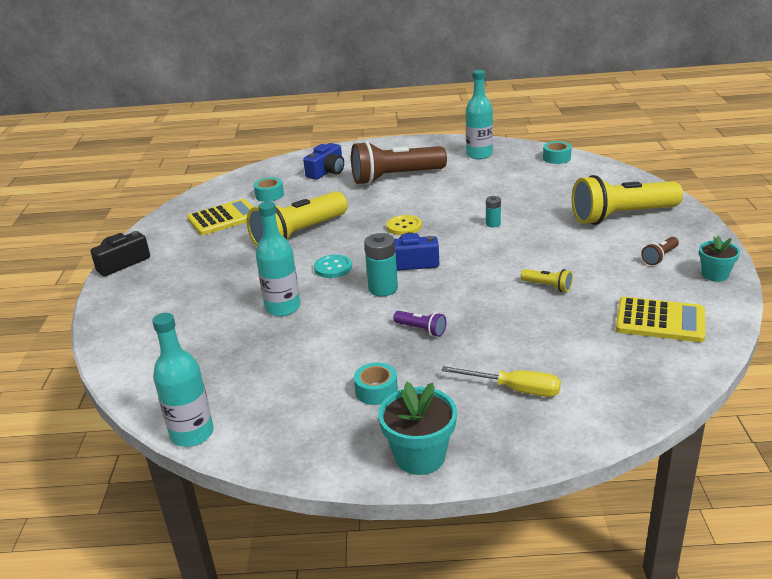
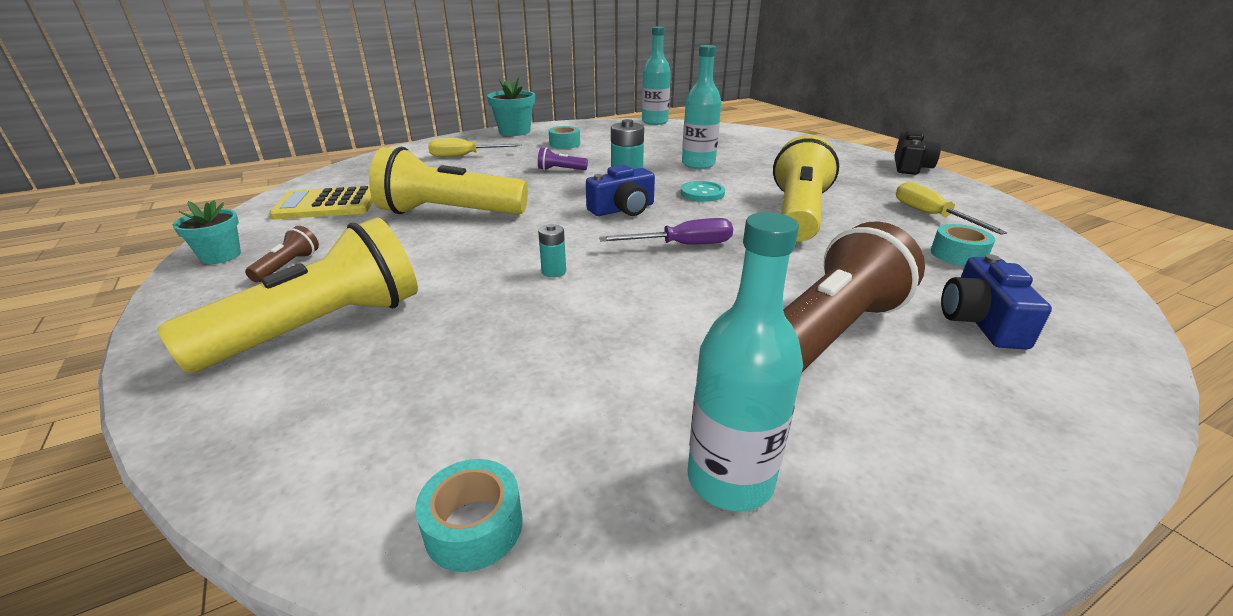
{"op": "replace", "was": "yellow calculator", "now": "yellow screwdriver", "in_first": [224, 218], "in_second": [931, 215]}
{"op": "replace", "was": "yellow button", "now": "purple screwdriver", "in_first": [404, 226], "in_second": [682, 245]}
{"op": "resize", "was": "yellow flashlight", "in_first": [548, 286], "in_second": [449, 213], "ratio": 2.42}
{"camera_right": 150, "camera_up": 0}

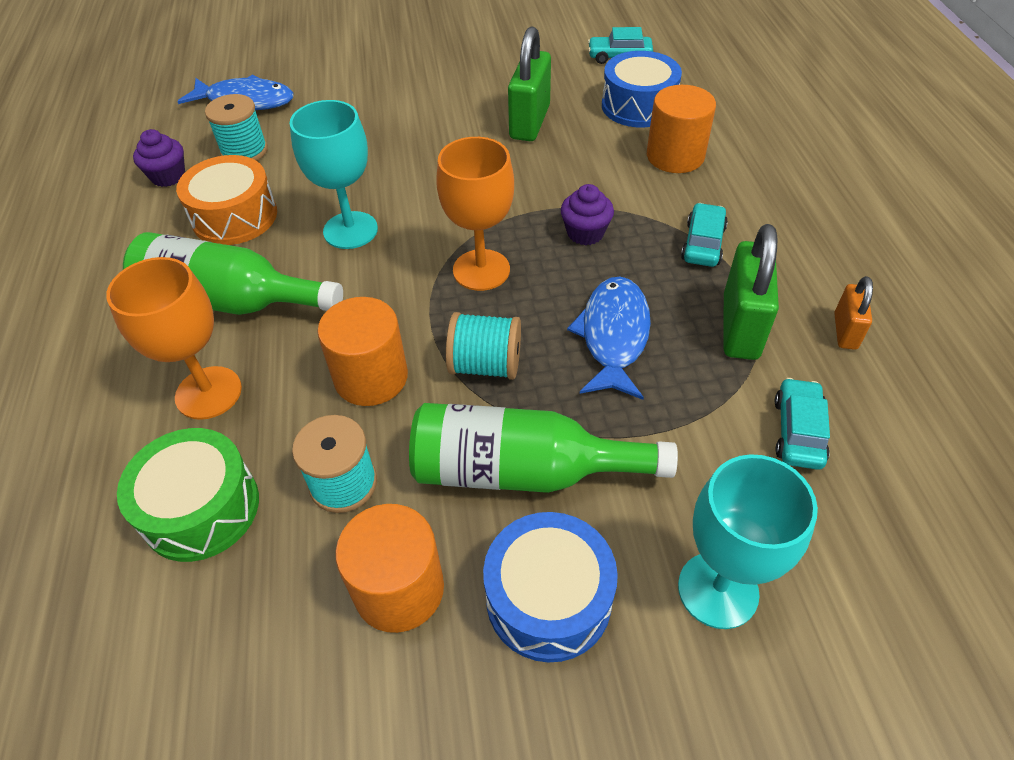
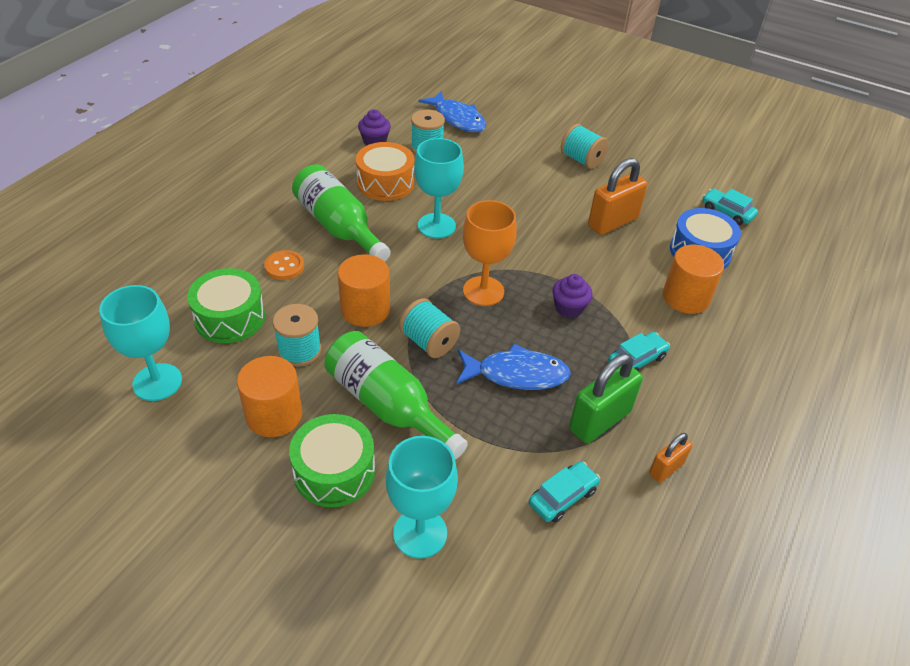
{"op": "replace", "was": "orange goblet", "now": "orange button", "in_first": [208, 393], "in_second": [284, 266]}
{"op": "recolor", "was": "blue drum", "now": "green drum", "in_first": [548, 598], "in_second": [334, 471]}
{"op": "recolor", "was": "green padlock", "now": "orange padlock", "in_first": [530, 122], "in_second": [612, 222]}
{"op": "rotate", "was": "blue fish", "in_first": [613, 336], "in_second": [517, 374], "clockwise": 45}
{"op": "insert", "now": "turquoise goblet", "in_second": [157, 382]}
{"op": "insert", "now": "turquoise spool", "in_second": [581, 160]}
{"camera_right": 35, "camera_up": -5}

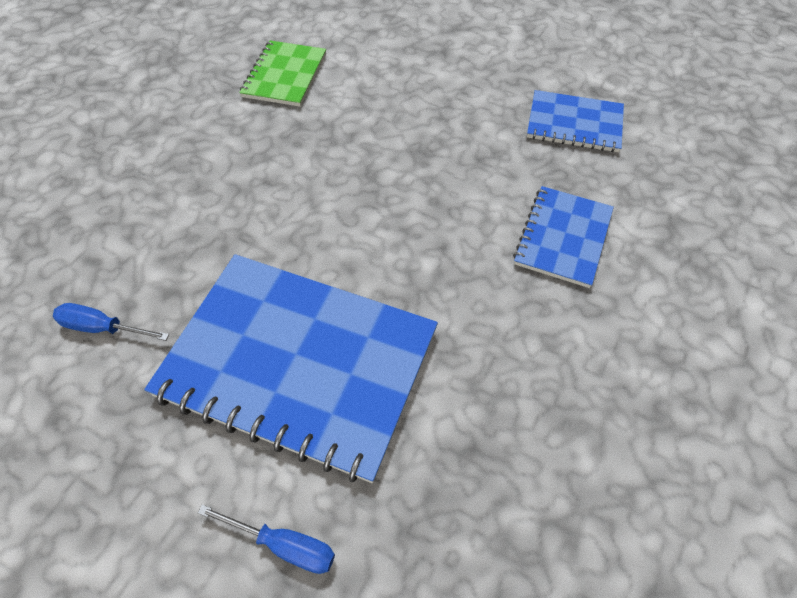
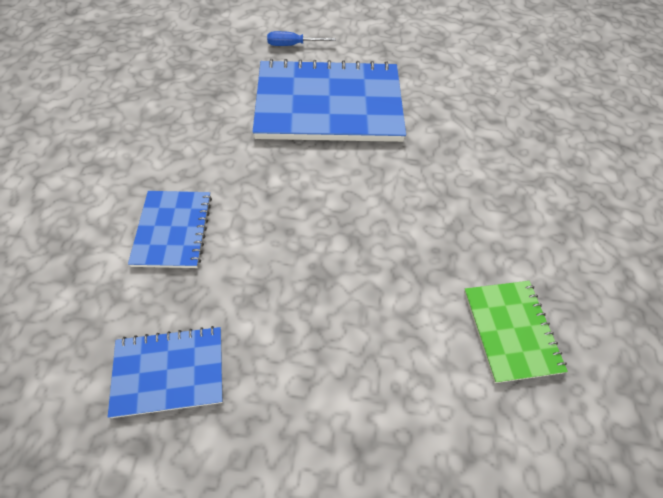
{"op": "delete", "was": "blue screwdriver", "in_first": [103, 328]}
{"camera_right": 155, "camera_up": 0}

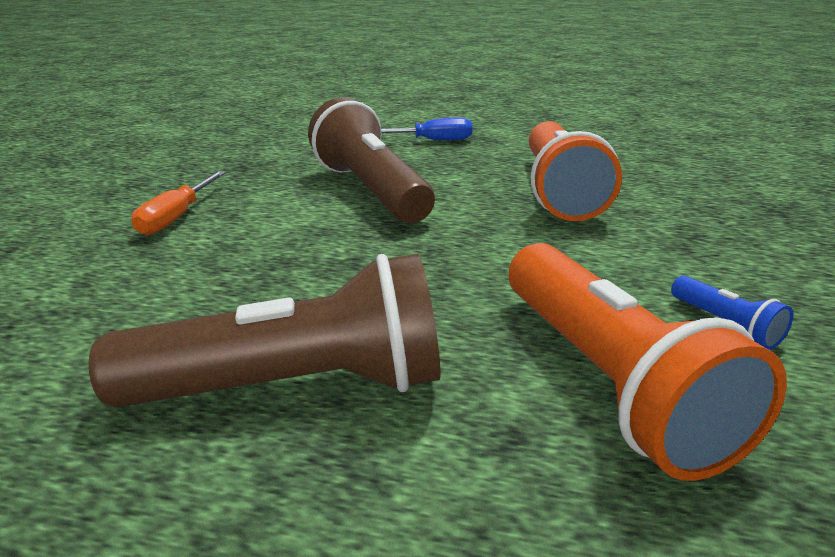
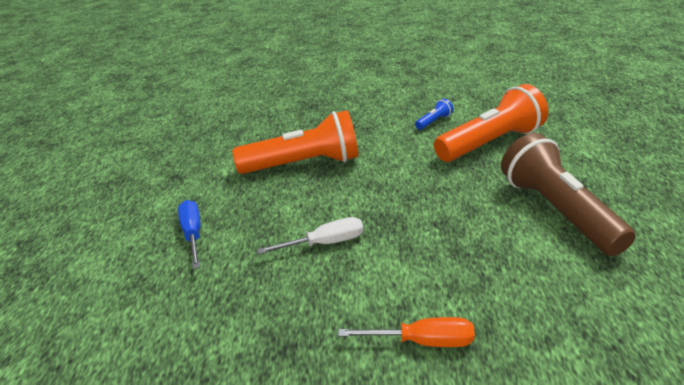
{"op": "replace", "was": "brown flashlight", "now": "white screwdriver", "in_first": [370, 190], "in_second": [325, 243]}
{"camera_right": -100, "camera_up": 5}

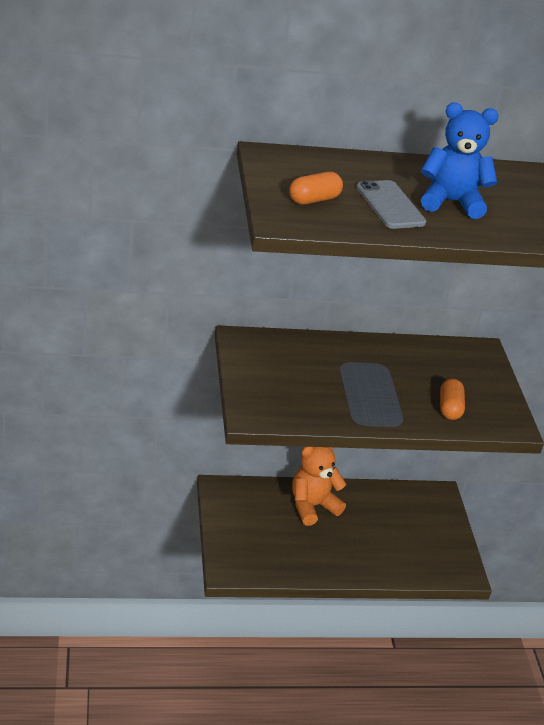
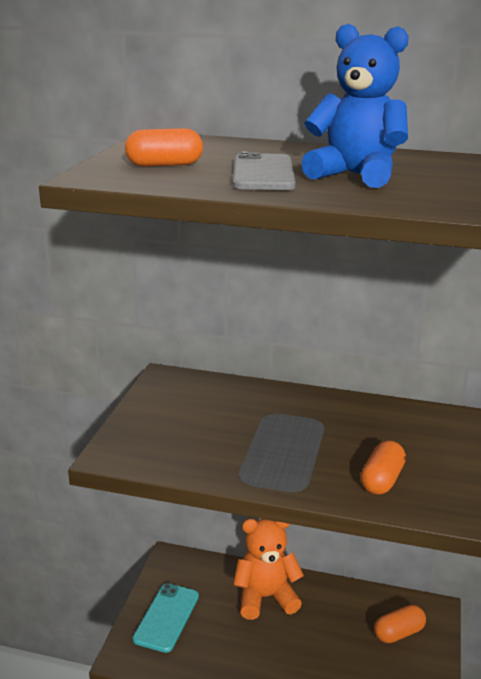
{"op": "insert", "now": "turquoise phone", "in_second": [166, 617]}
{"op": "insert", "now": "orange capsule", "in_second": [398, 633]}
{"camera_right": 25, "camera_up": -10}

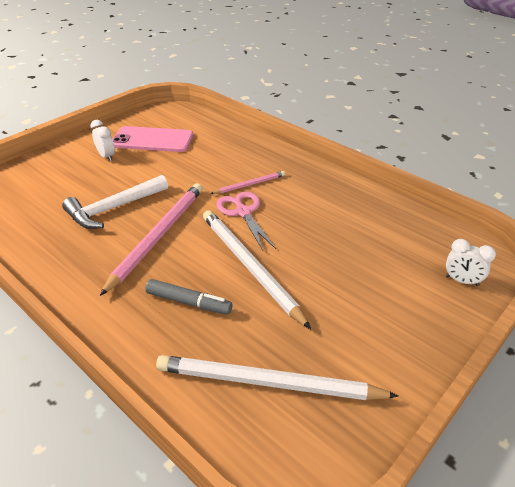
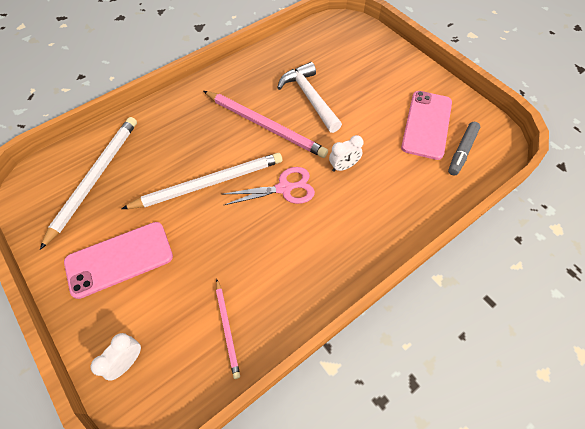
{"op": "move", "was": "white clock", "in_first": [106, 156], "in_second": [343, 166]}
{"op": "move", "was": "grey marker", "in_first": [189, 302], "in_second": [461, 151]}
{"op": "move", "was": "pink pencil", "in_first": [249, 184], "in_second": [227, 328]}
{"op": "insert", "now": "pink phone", "in_second": [119, 259]}
{"camera_right": 100, "camera_up": 20}

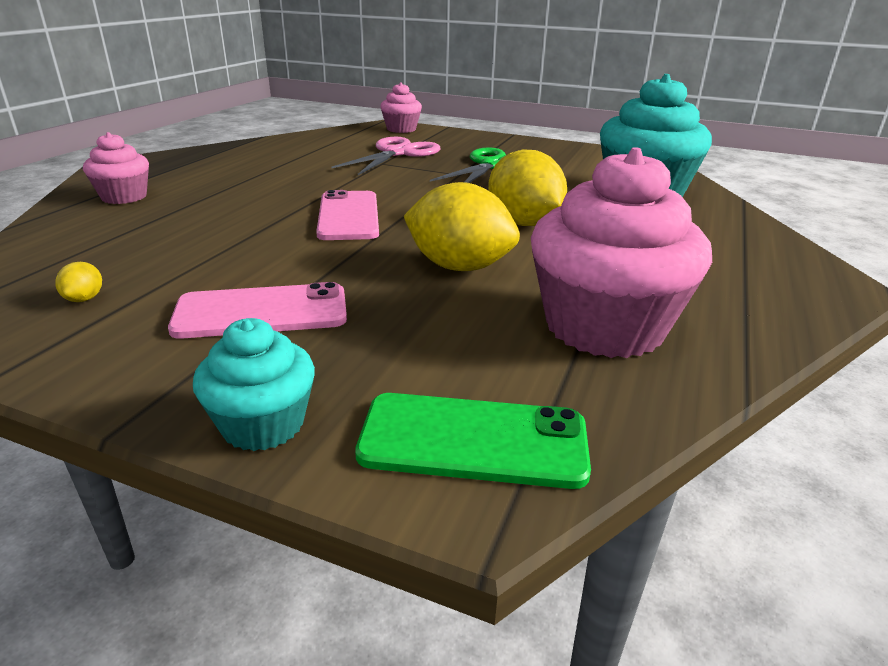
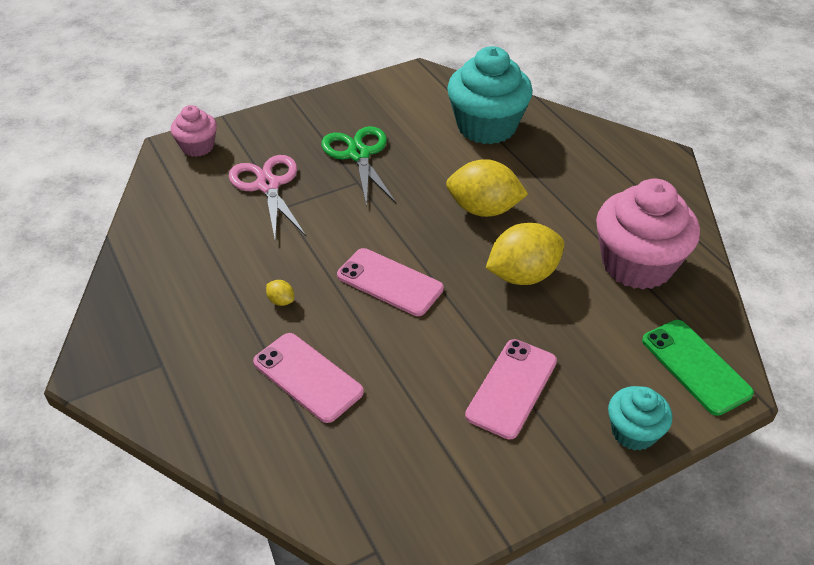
{"op": "move", "was": "yellow lemon", "in_first": [84, 299], "in_second": [281, 301]}
{"op": "delete", "was": "pink cupcake", "in_first": [124, 197]}
{"op": "rotate", "was": "green phone", "in_first": [473, 440], "in_second": [695, 367], "clockwise": -75}
{"op": "insert", "now": "pink phone", "in_second": [307, 377]}
{"camera_right": -50, "camera_up": 15}

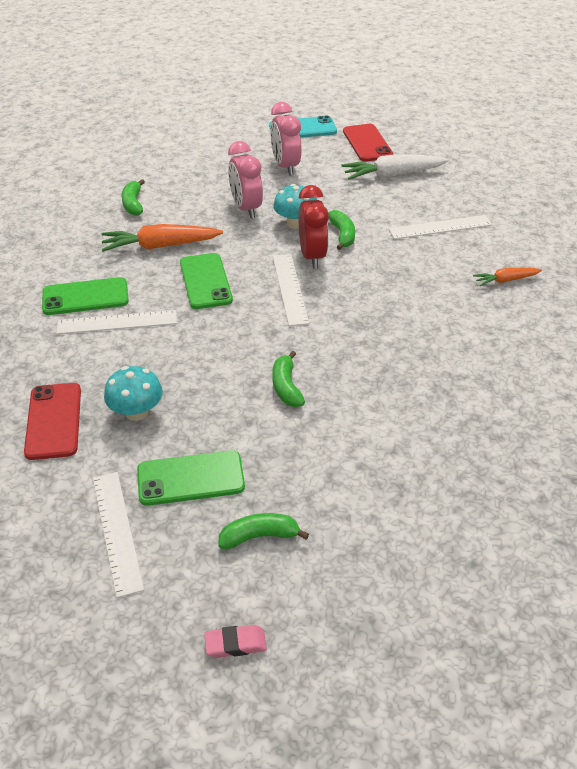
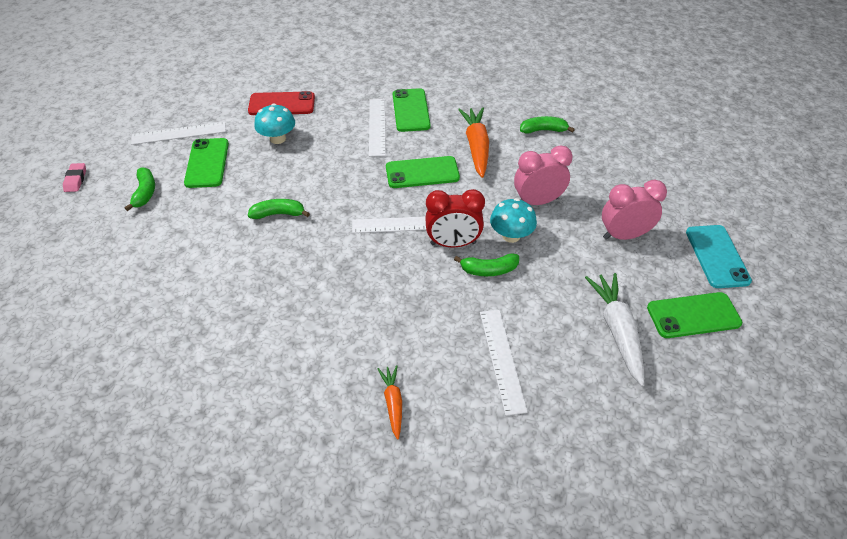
{"op": "recolor", "was": "red phone", "now": "green phone", "in_first": [367, 143], "in_second": [693, 315]}
{"camera_right": 95, "camera_up": 5}

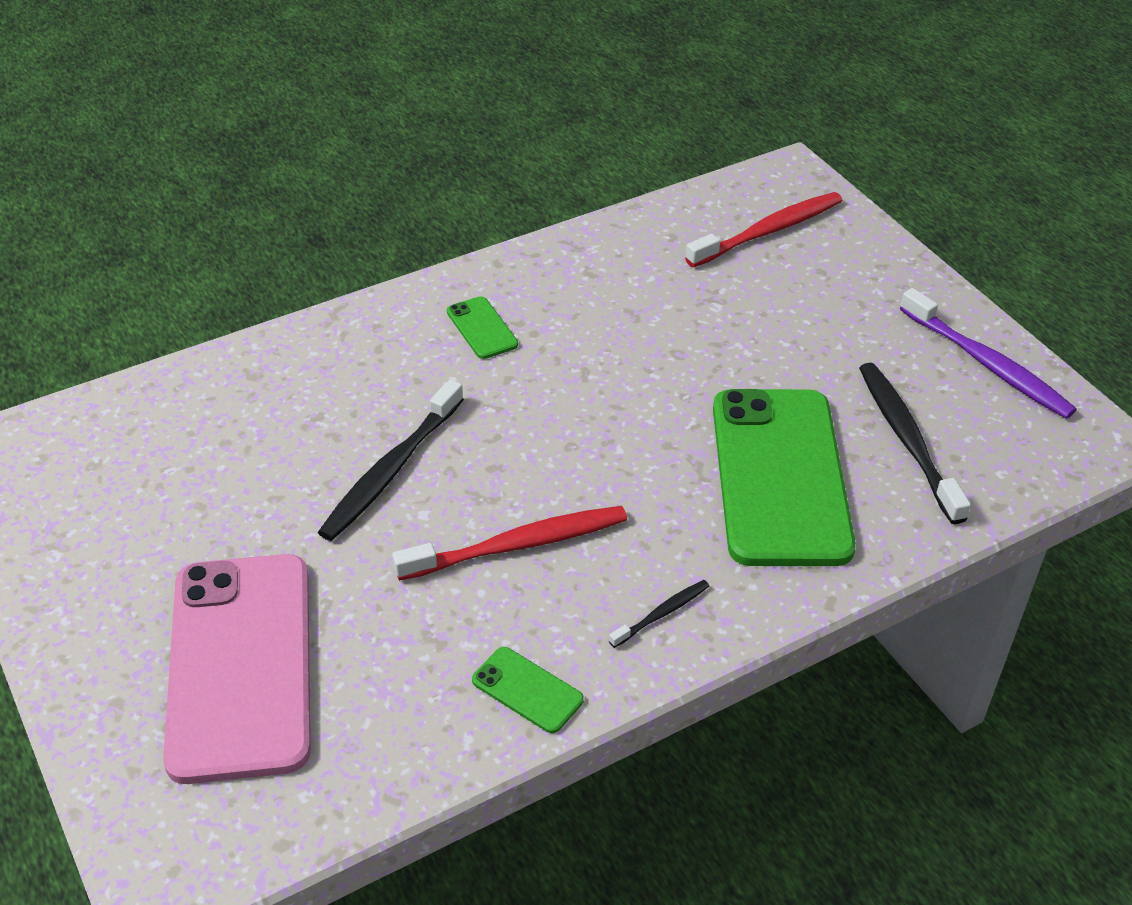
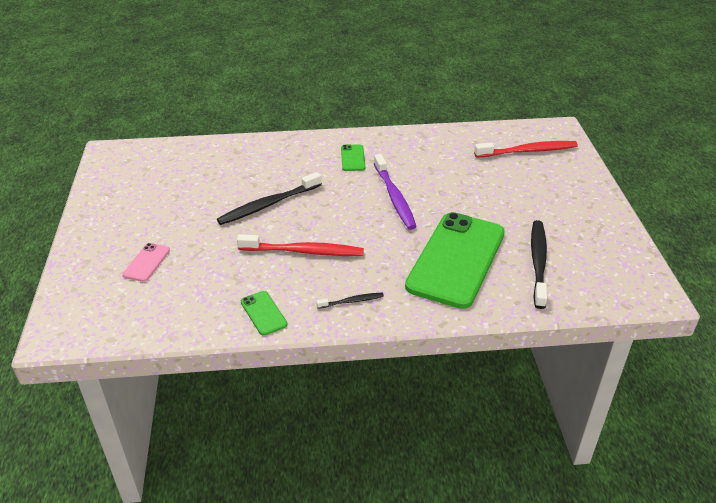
{"op": "resize", "was": "pink phone", "in_first": [240, 665], "in_second": [146, 262], "ratio": 0.4}
{"op": "move", "was": "purple toothbrush", "in_first": [987, 364], "in_second": [394, 197]}
{"camera_right": 25, "camera_up": -5}

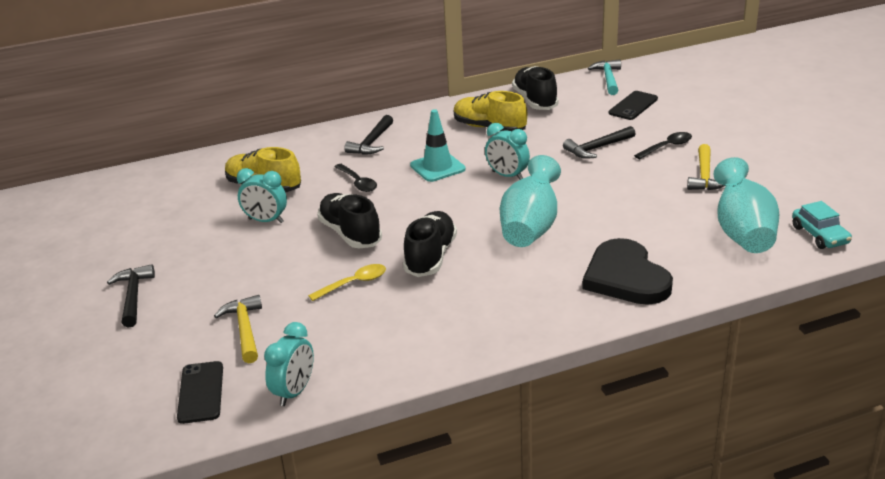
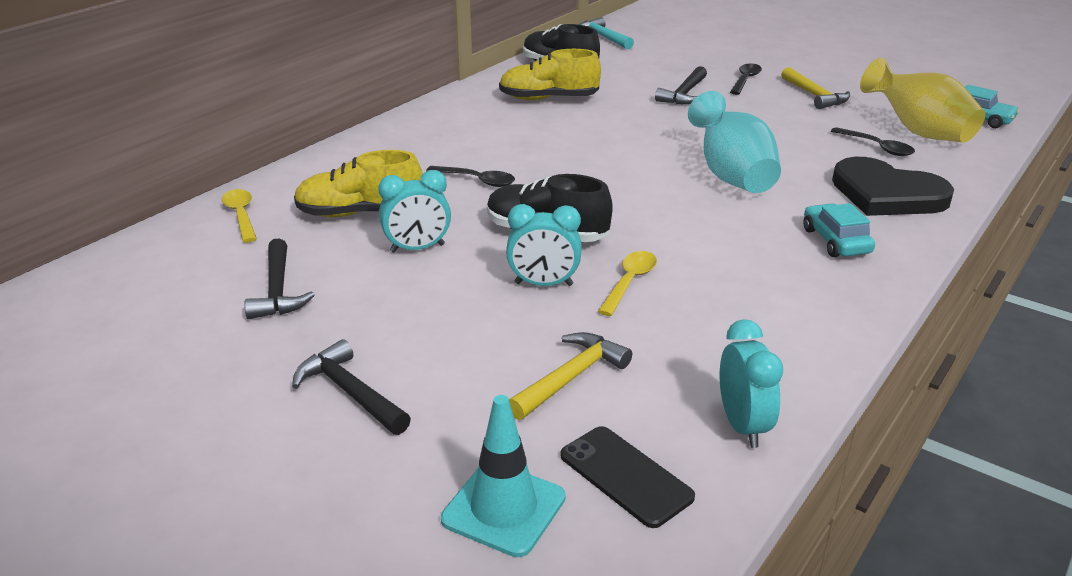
{"op": "rotate", "was": "yellow hammer", "in_first": [244, 329], "in_second": [571, 377], "clockwise": 90}
{"op": "move", "was": "black hammer", "in_first": [372, 143], "in_second": [278, 290]}
{"op": "delete", "was": "black shoe", "in_first": [430, 257]}
{"op": "move", "was": "turquoise traffic cone", "in_first": [437, 167], "in_second": [504, 508]}
{"op": "move", "was": "turquoise clock", "in_first": [507, 176], "in_second": [543, 284]}
{"op": "delete", "was": "black phone", "in_first": [633, 106]}
{"op": "recolor", "was": "turquoise vase", "now": "yellow vase", "in_first": [742, 232], "in_second": [918, 131]}
{"op": "insert", "now": "yellow spoon", "in_second": [241, 215]}
{"op": "insert", "now": "turquoise car", "in_second": [835, 241]}
{"op": "insert", "now": "black spoon", "in_second": [877, 147]}
{"camera_right": -35, "camera_up": 0}

